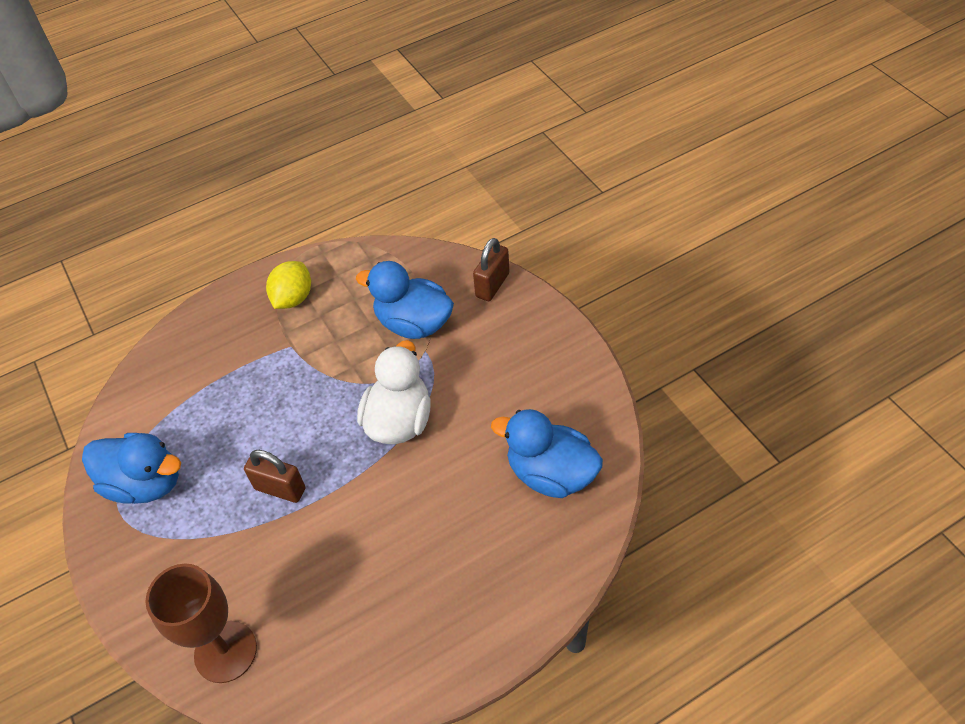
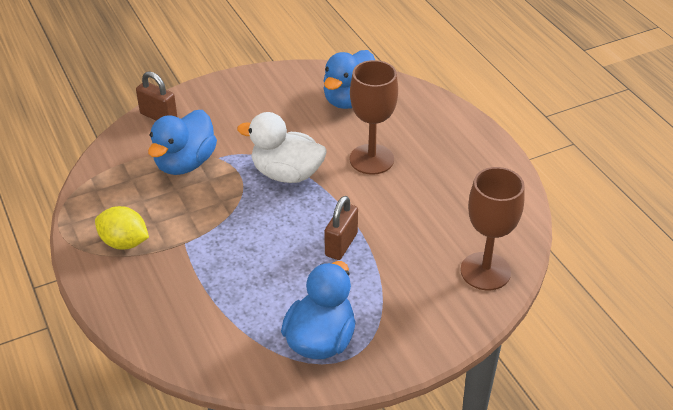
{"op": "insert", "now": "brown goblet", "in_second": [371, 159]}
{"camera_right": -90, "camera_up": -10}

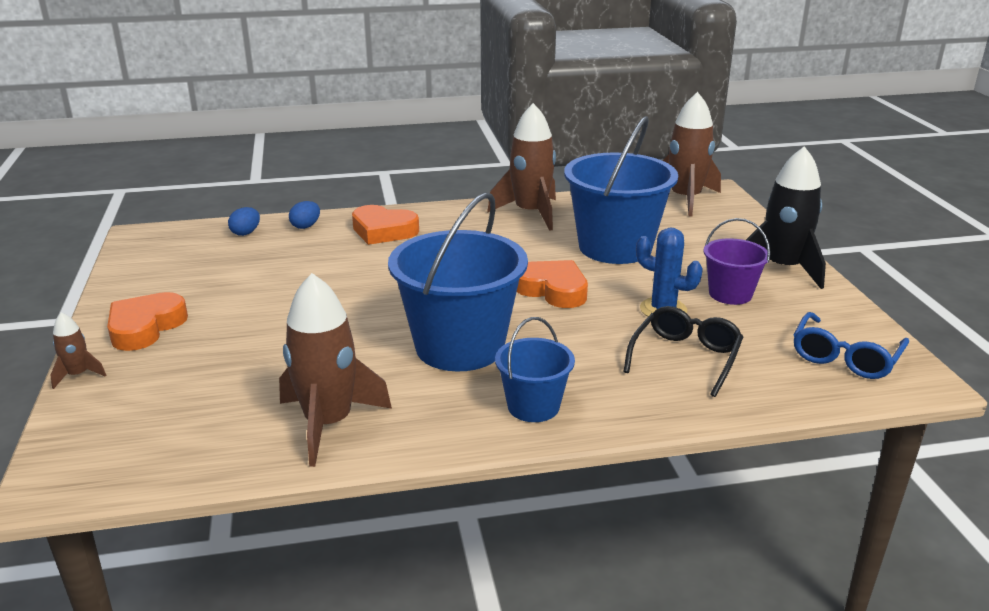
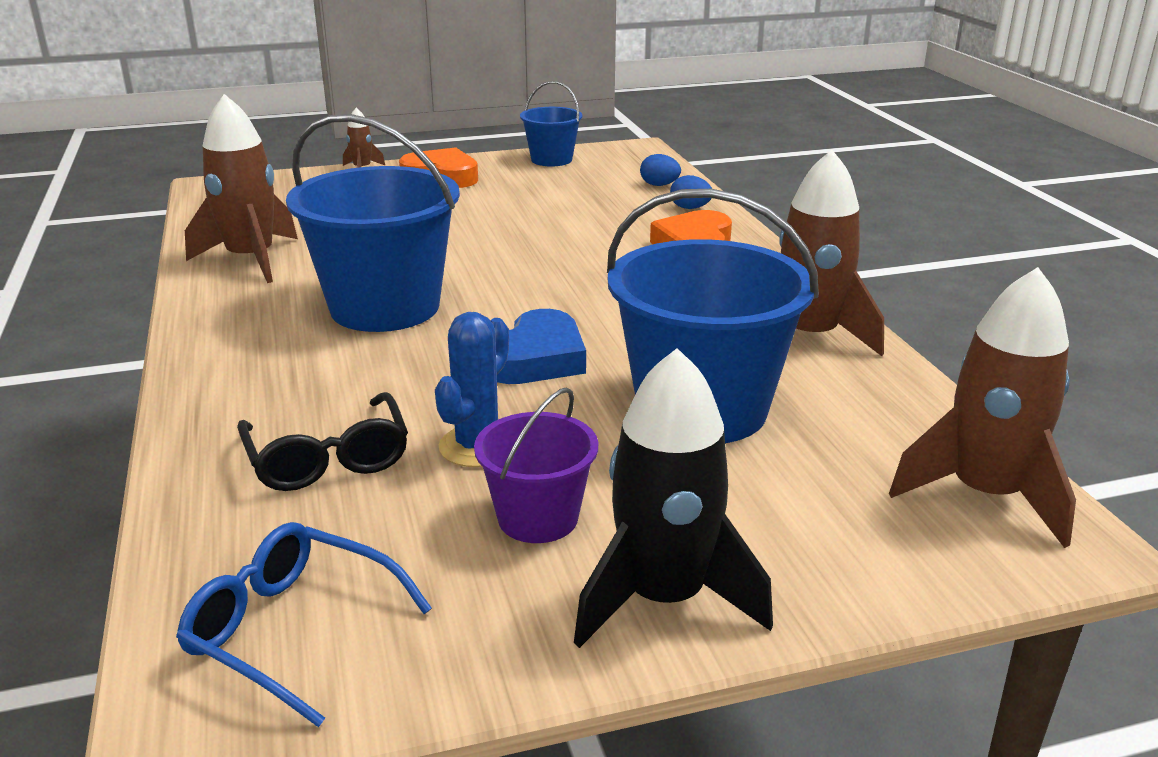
{"op": "move", "was": "blue bucket", "in_first": [533, 406], "in_second": [551, 160]}
{"op": "recolor", "was": "orange heart", "now": "blue heart", "in_first": [553, 290], "in_second": [537, 359]}
{"op": "rotate", "was": "black glasses", "in_first": [685, 357], "in_second": [328, 459], "clockwise": 45}
{"camera_right": 85, "camera_up": 0}

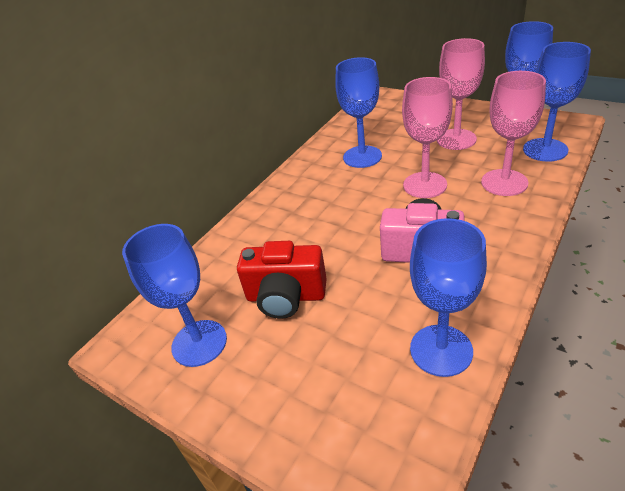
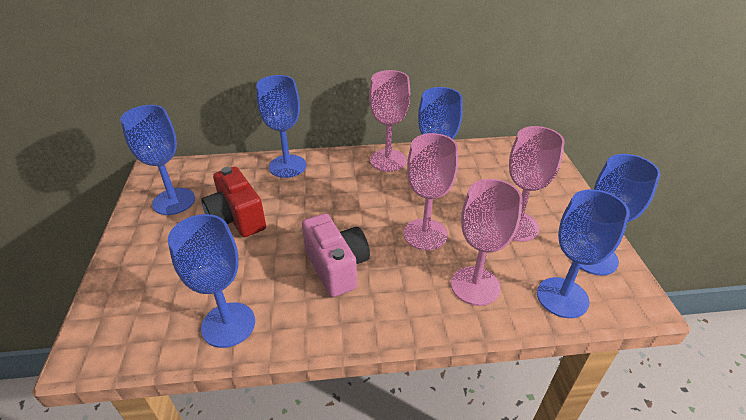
{"op": "insert", "now": "blue goblet", "in_second": [287, 166]}
{"op": "insert", "now": "pink goblet", "in_second": [388, 160]}
{"camera_right": 45, "camera_up": 0}

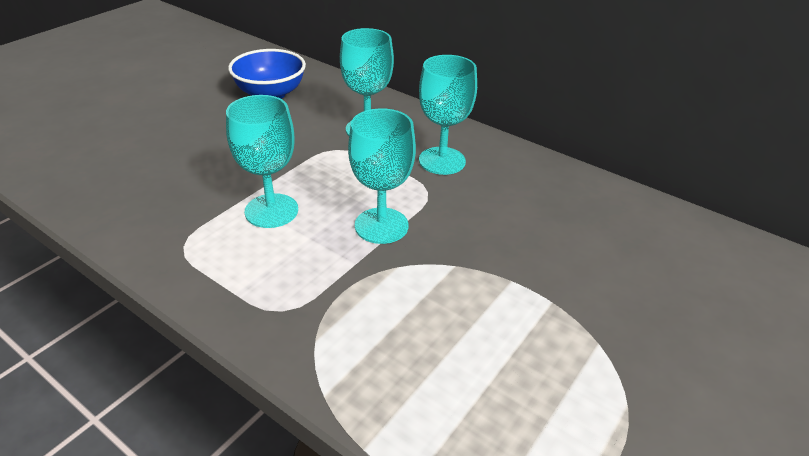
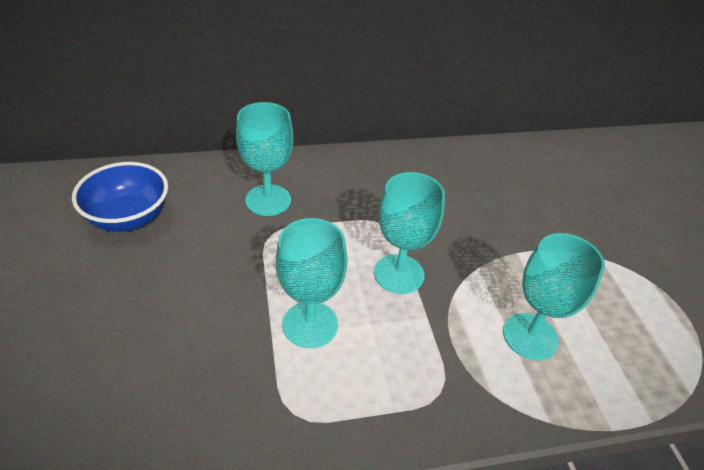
{"op": "move", "was": "turquoise goblet", "in_first": [442, 161], "in_second": [530, 336]}
{"camera_right": -50, "camera_up": 5}

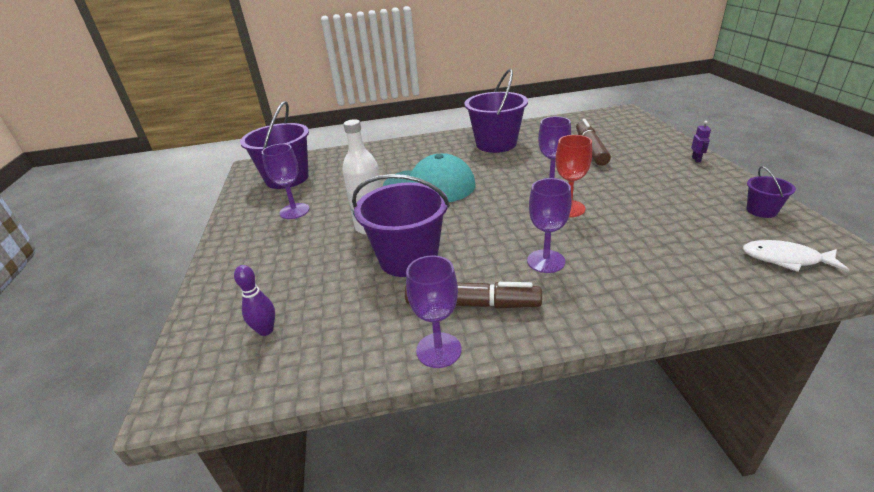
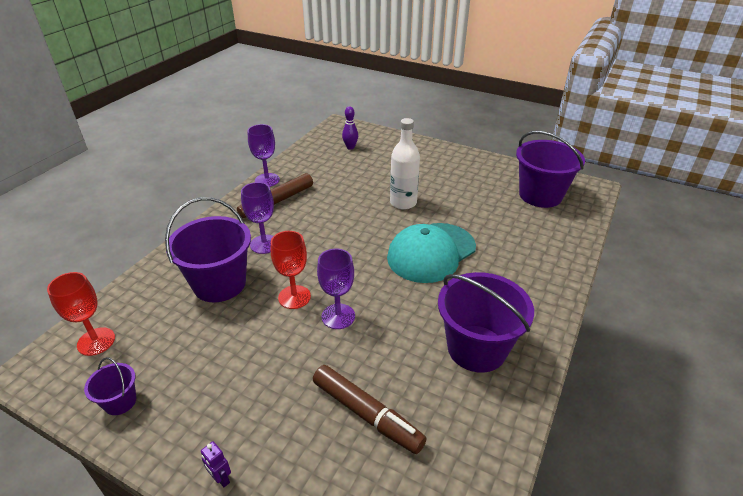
{"op": "delete", "was": "purple goblet", "in_first": [294, 211]}
{"op": "move", "was": "purple bucket", "in_first": [408, 258], "in_second": [219, 284]}
{"op": "replace", "was": "white fish", "now": "red goblet", "in_first": [785, 259], "in_second": [96, 341]}
{"camera_right": 125, "camera_up": 5}

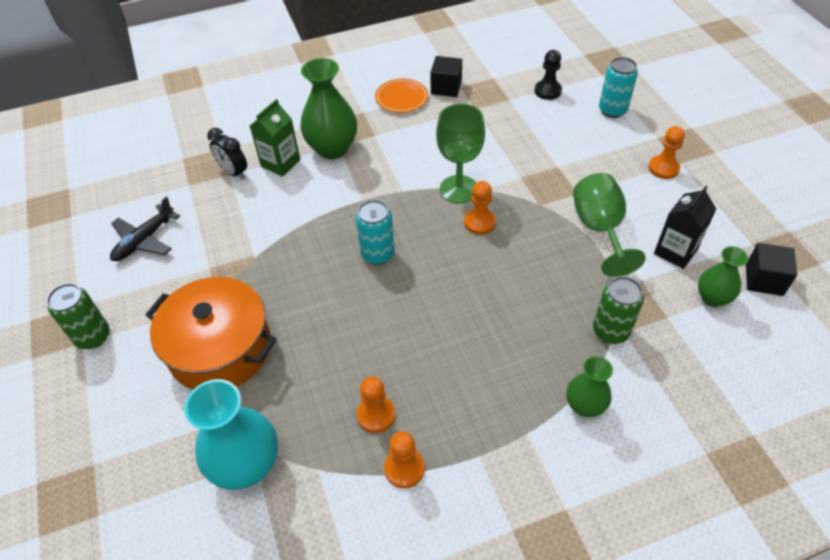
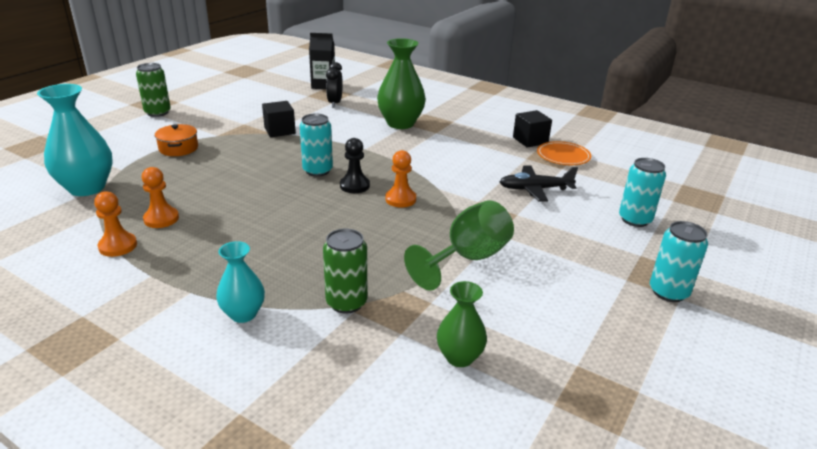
{"op": "move", "was": "black plane", "in_first": [144, 240], "in_second": [534, 189]}
{"op": "resize", "was": "orange pot", "in_first": [220, 348], "in_second": [178, 148], "ratio": 0.48}
{"op": "delete", "was": "green carton", "in_first": [280, 163]}
{"op": "move", "was": "orange plate", "in_first": [401, 98], "in_second": [563, 156]}
{"op": "delete", "was": "green goblet", "in_first": [458, 189]}
{"op": "move", "was": "black pawn", "in_first": [547, 91], "in_second": [354, 186]}
{"op": "recolor", "was": "green vase", "now": "turquoise vase", "in_first": [584, 406], "in_second": [243, 314]}
{"op": "delete", "was": "orange pawn", "in_first": [663, 168]}
{"op": "move", "was": "black carton", "in_first": [675, 251], "in_second": [323, 85]}
{"op": "move", "was": "black cube", "in_first": [764, 280], "in_second": [279, 130]}
{"op": "insert", "now": "turquoise can", "in_second": [668, 292]}
{"camera_right": 50, "camera_up": -20}

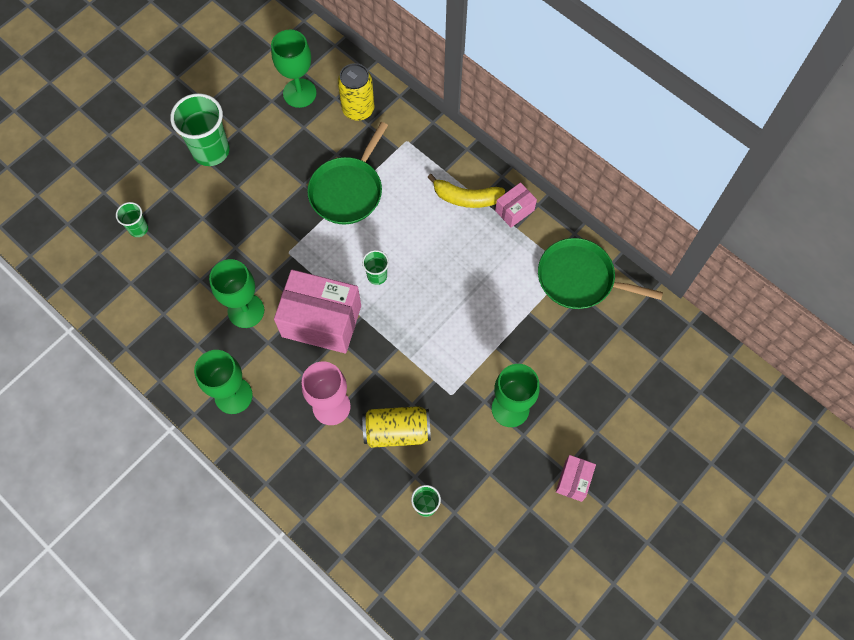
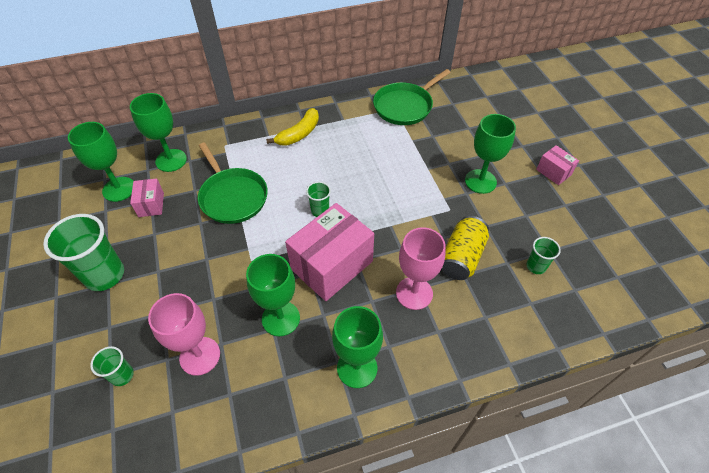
{"op": "replace", "was": "yellow can", "now": "green goblet", "in_first": [358, 109], "in_second": [171, 160]}
{"op": "move", "was": "pink box", "in_first": [514, 210], "in_second": [151, 204]}
{"op": "insert", "now": "pink goblet", "in_second": [200, 356]}
{"camera_right": -60, "camera_up": -15}

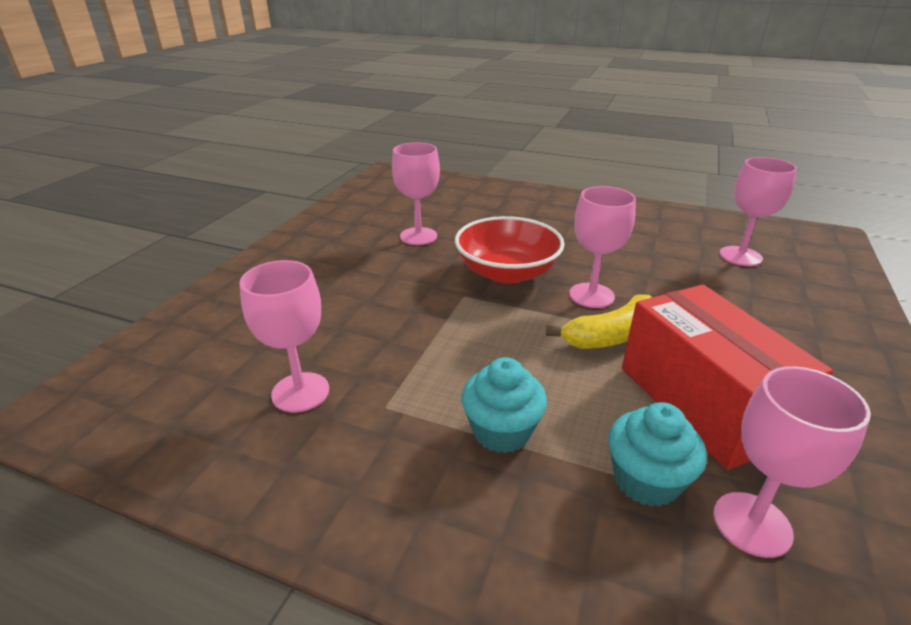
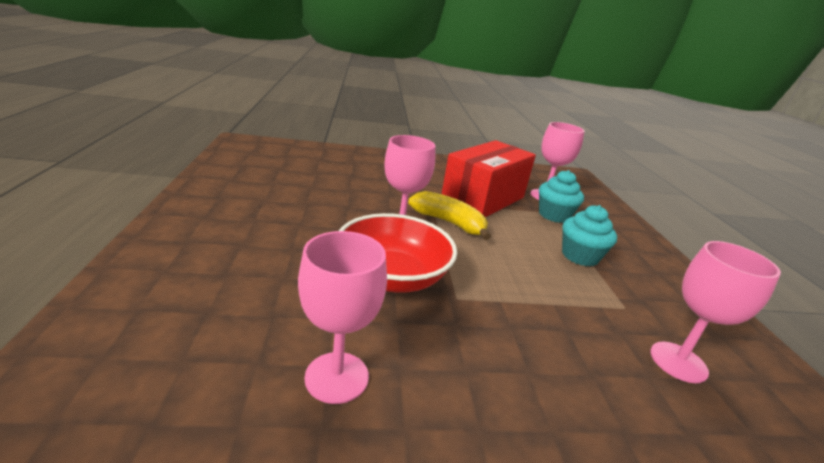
{"op": "delete", "was": "pink goblet", "in_first": [740, 256]}
{"camera_right": -120, "camera_up": -5}

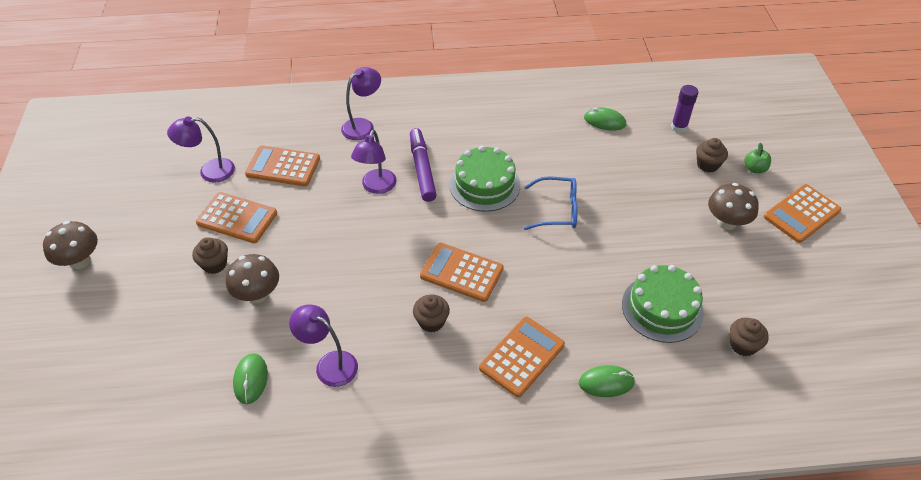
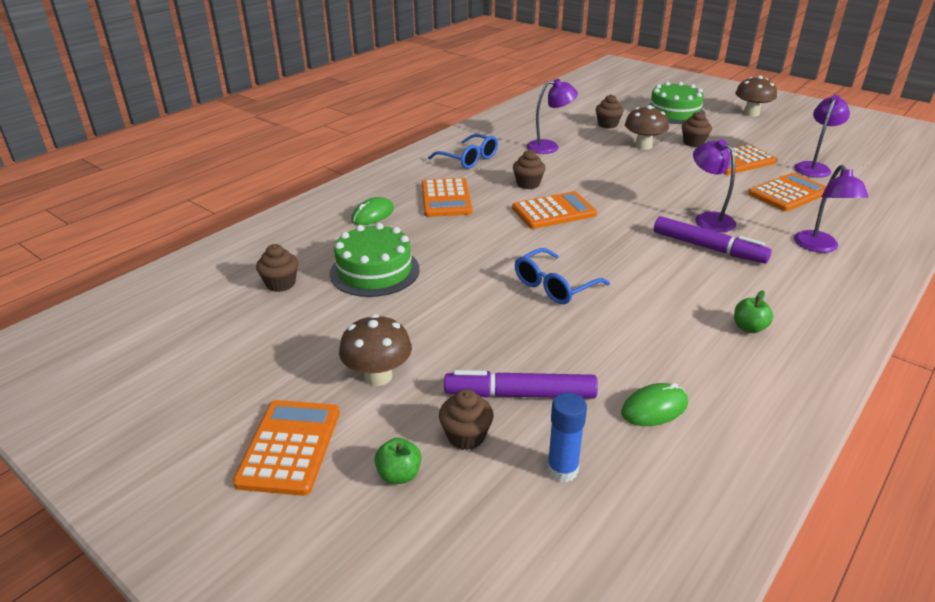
{"op": "delete", "was": "green mouse", "in_first": [250, 379]}
{"op": "move", "was": "green cake", "in_first": [484, 185], "in_second": [674, 112]}
{"op": "recolor", "was": "purple glue stick", "now": "blue glue stick", "in_first": [679, 127], "in_second": [562, 470]}
{"op": "insert", "now": "blue glasses", "in_second": [469, 159]}
{"op": "insert", "now": "purple marker", "in_second": [520, 394]}
{"op": "insert", "now": "brown cupcake", "in_second": [607, 124]}
{"op": "insert", "now": "green apple", "in_second": [749, 328]}
{"camera_right": 135, "camera_up": -15}

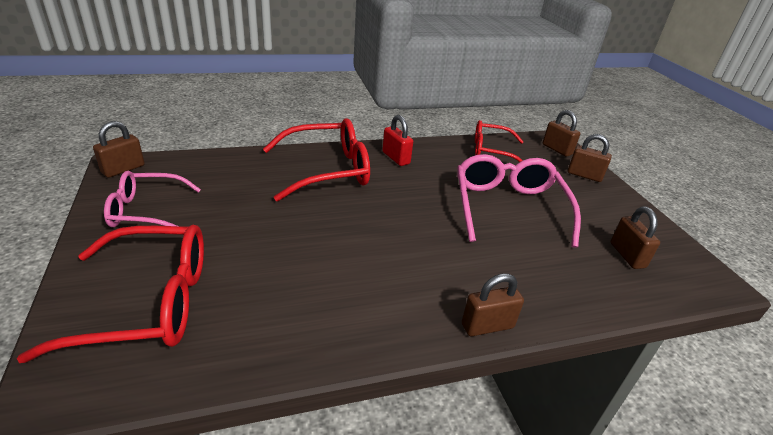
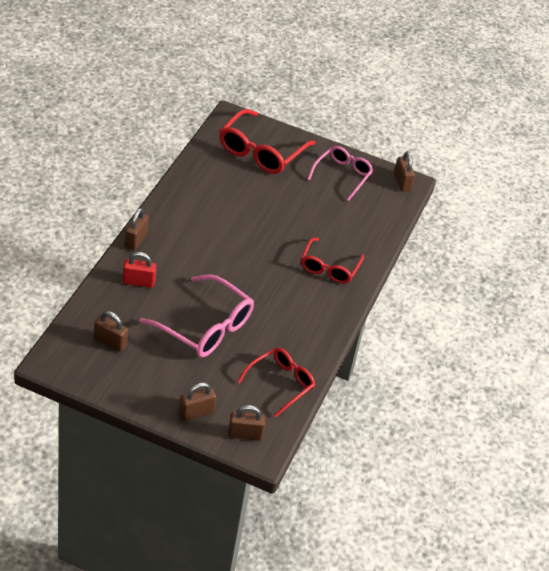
{"op": "resize", "was": "red glasses", "in_first": [327, 170], "in_second": [329, 267], "ratio": 0.65}
{"op": "move", "was": "red padlock", "in_first": [396, 158], "in_second": [138, 282]}
{"camera_right": 125, "camera_up": 10}

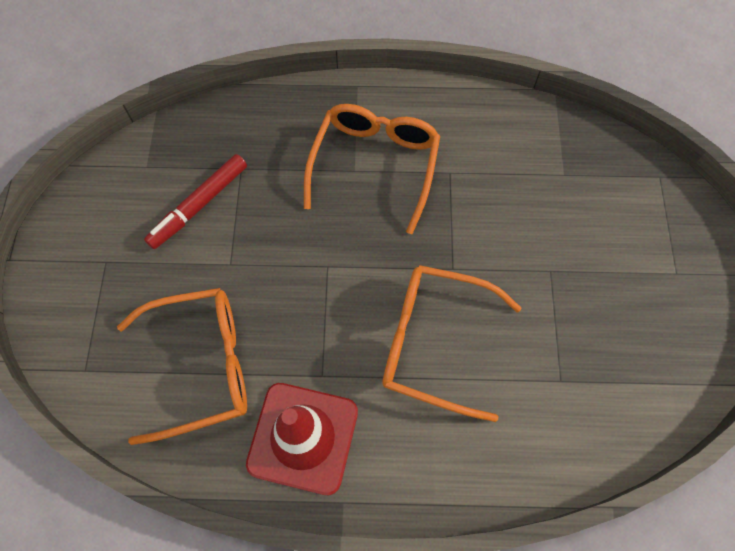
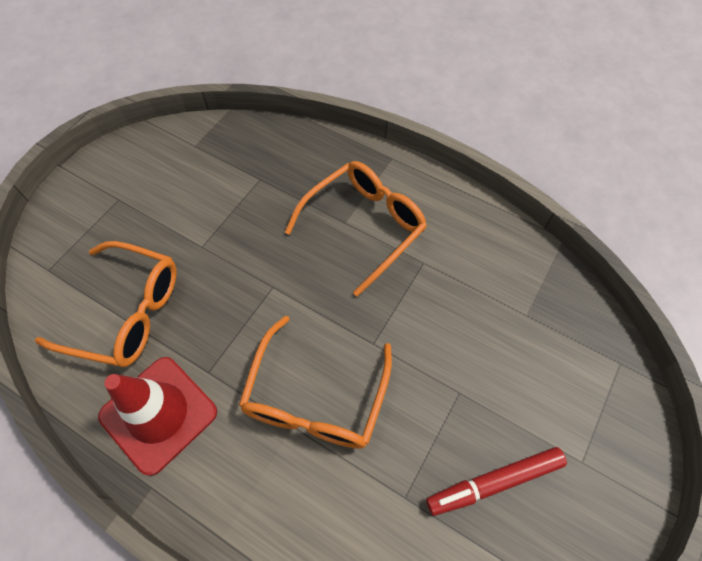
{"op": "move", "was": "red marker", "in_first": [199, 205], "in_second": [494, 482]}
{"op": "rotate", "was": "orange glasses", "in_first": [434, 343], "in_second": [315, 397], "clockwise": -120}
{"camera_right": 30, "camera_up": -5}

